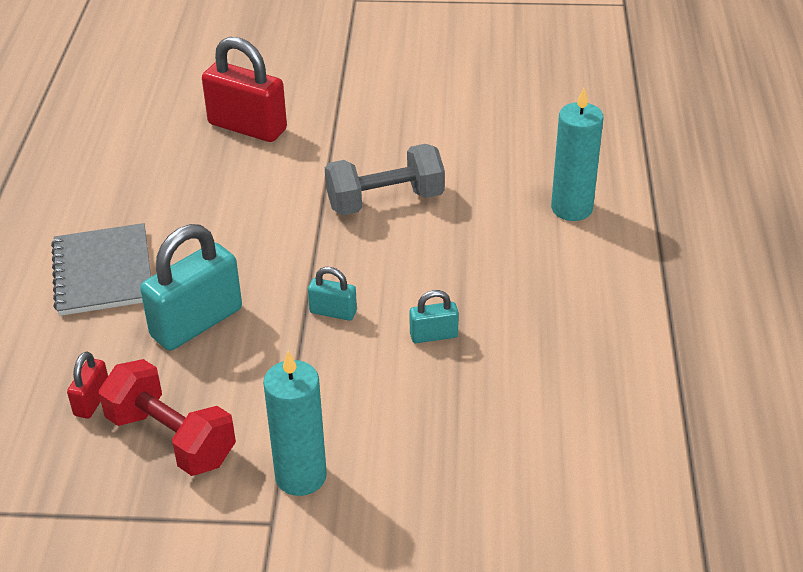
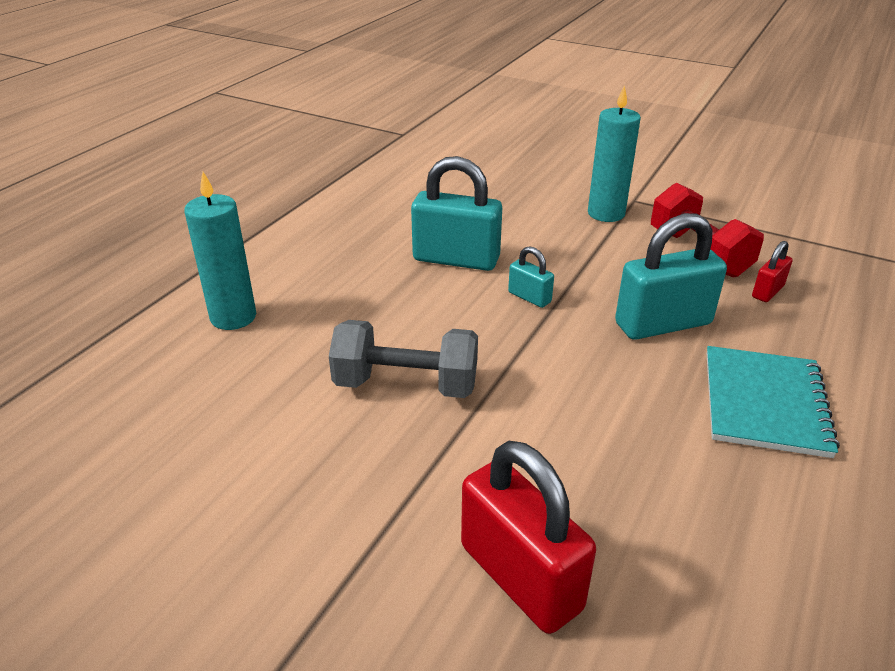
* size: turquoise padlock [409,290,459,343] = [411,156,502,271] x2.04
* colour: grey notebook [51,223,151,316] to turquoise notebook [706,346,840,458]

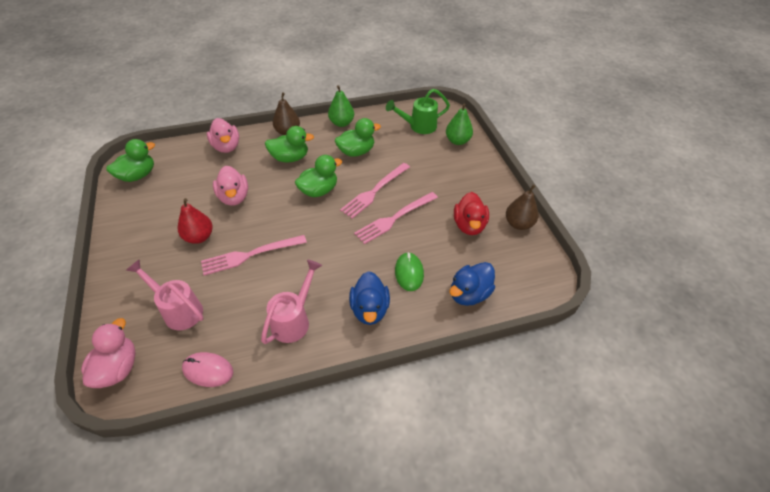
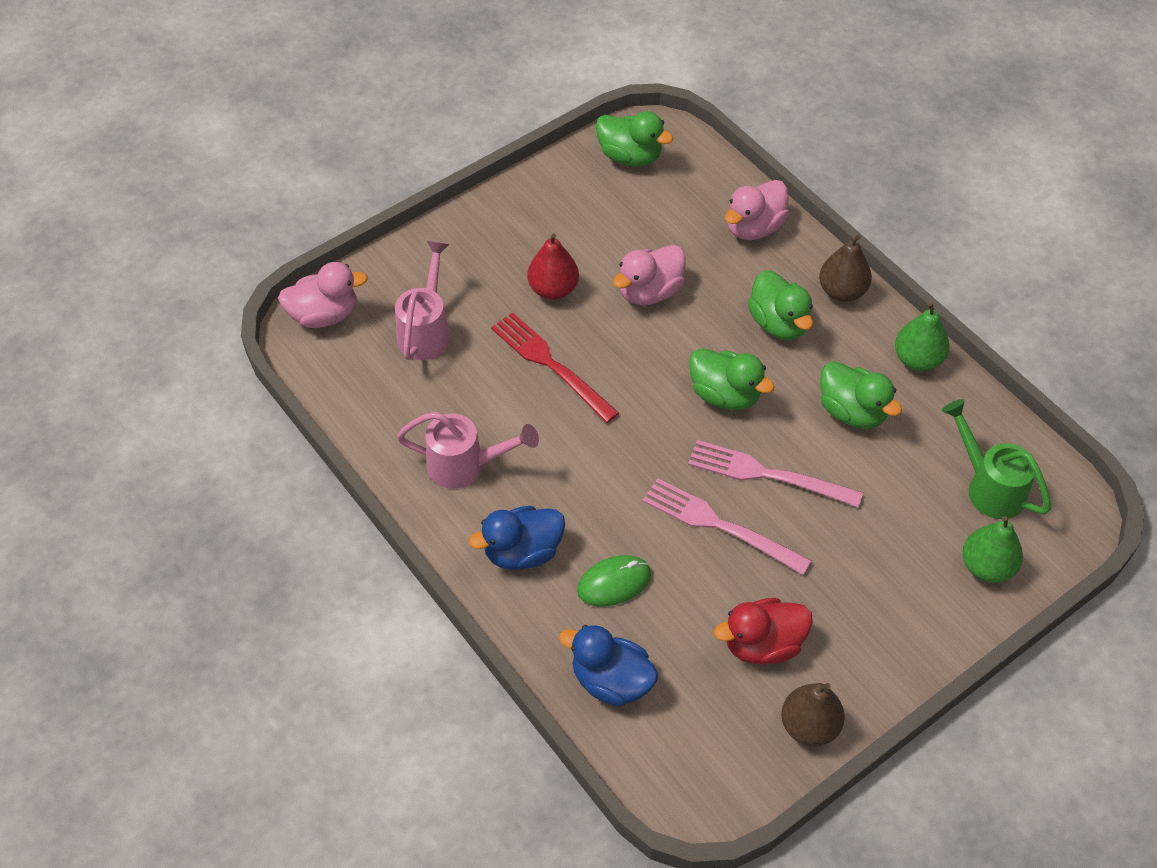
* colour: pink fork [201,235,307,276] to red fork [491,312,619,423]
* missing: pink mouse [182,352,233,387]

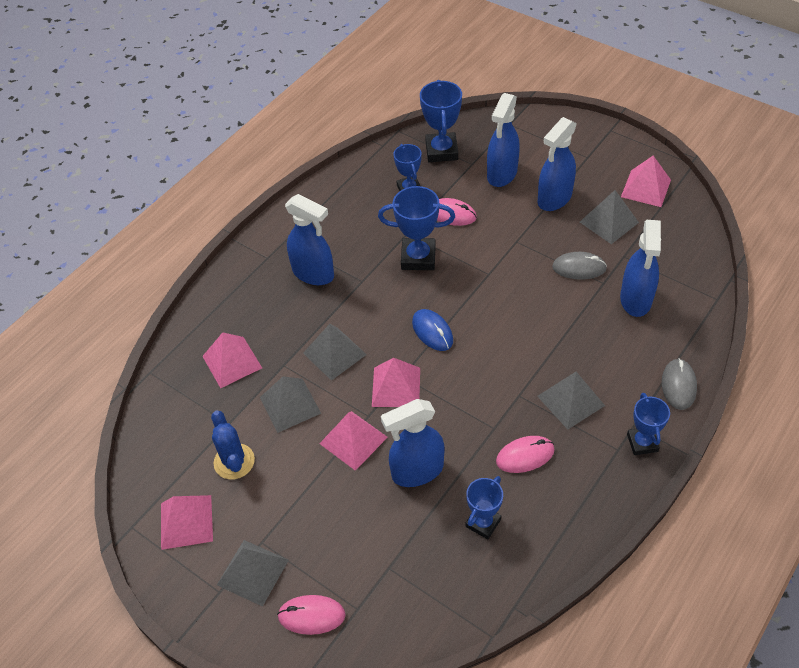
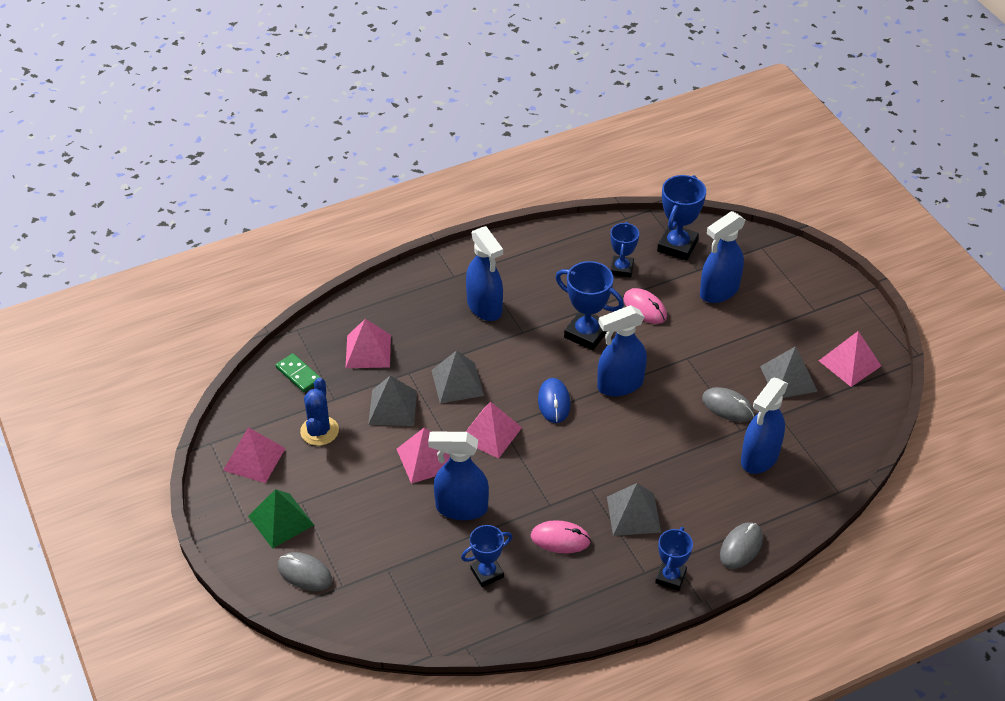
* colour: grey pyramid [217,540,289,607] to green pyramid [248,489,314,549]
* appeared: green domino [276,353,321,392]
* colour: pink mouse [277,595,346,635] to grey mouse [278,552,332,591]
* relocated: blue spray bottle [538,117,577,211] to [597,305,647,396]

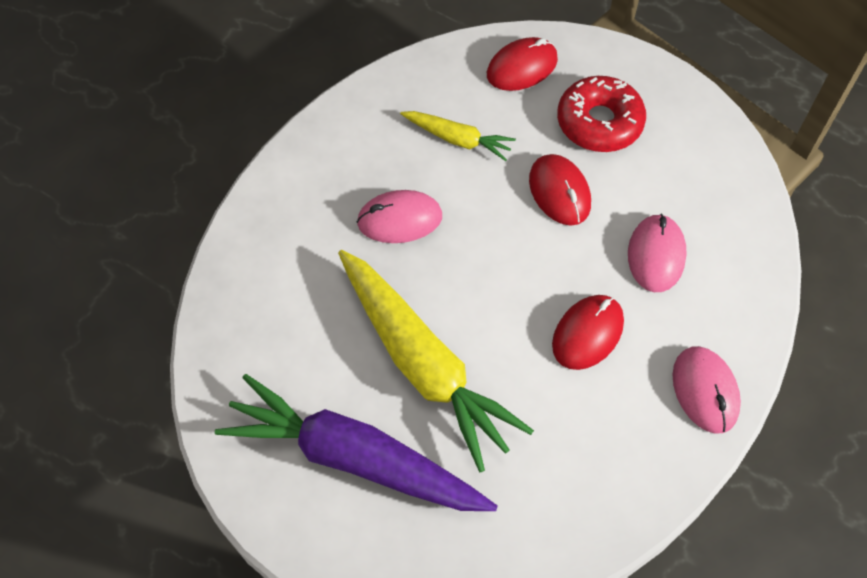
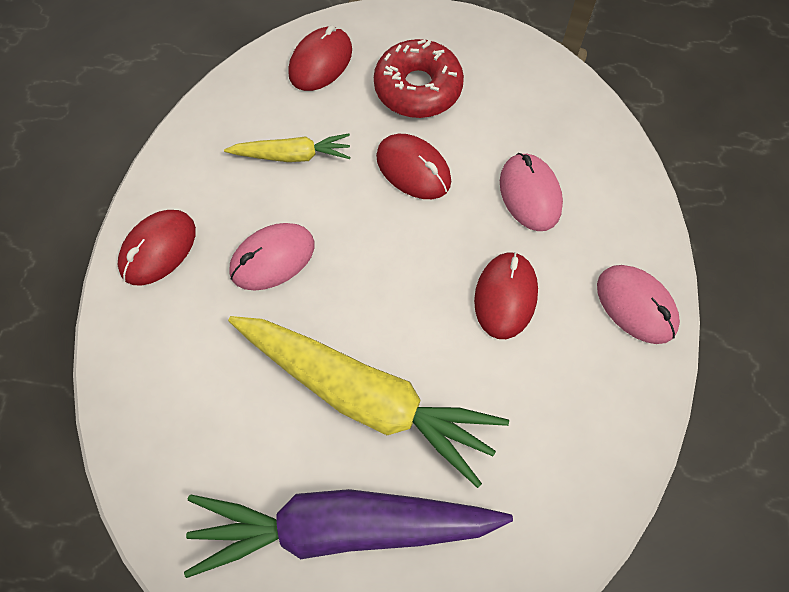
* appeared: red mouse [118,210,196,286]

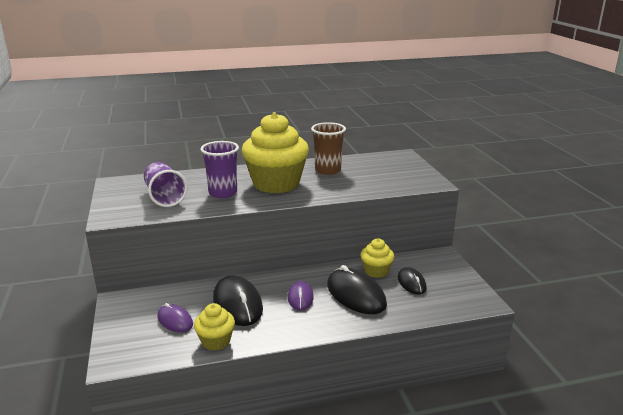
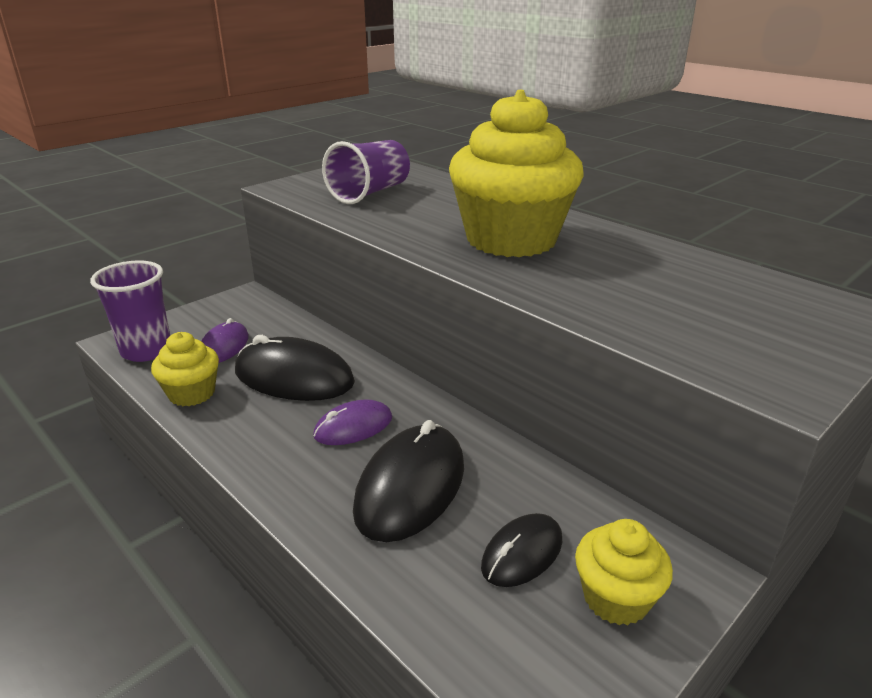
* relocated: purple cup [200,141,239,198] to [90,260,170,362]
* spun: black mouse [213,275,263,326] = [235,335,355,401] 75 degrees clockwise
* relocated: yellow cupcake [360,239,394,278] to [575,519,673,625]
* missing: brown cup [311,122,346,175]

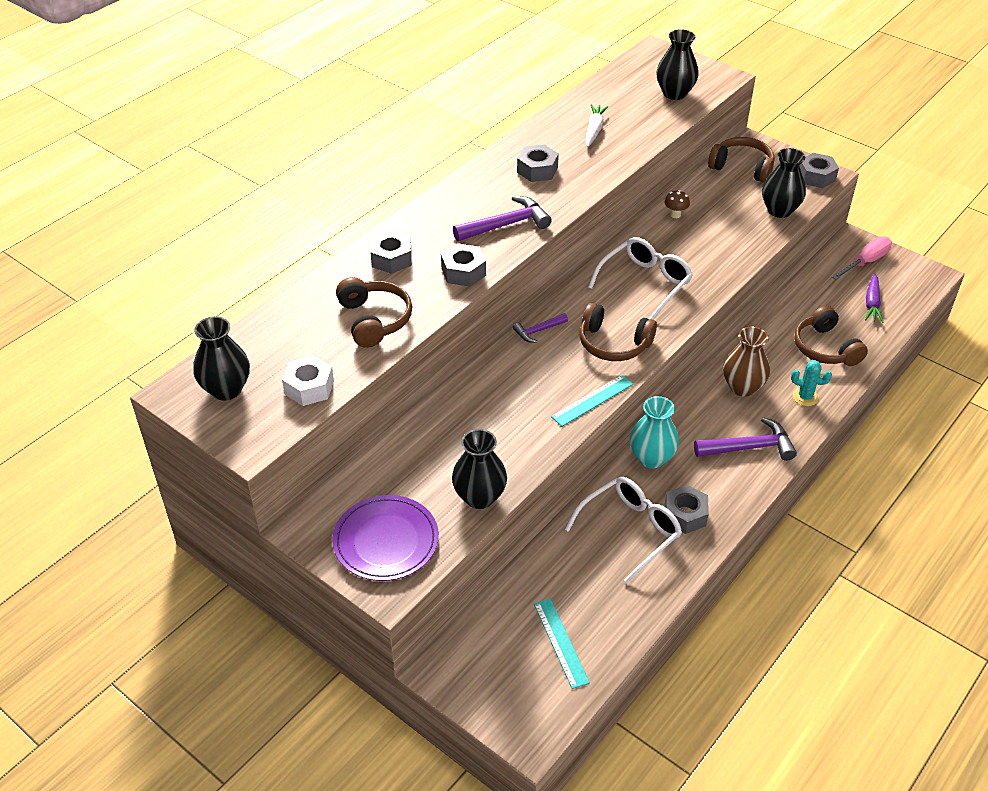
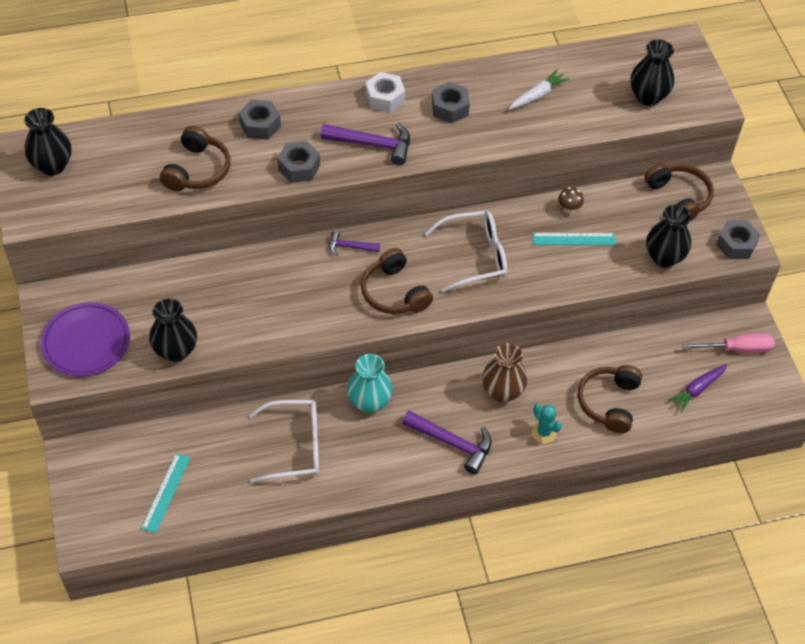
* relocated: white nut [282,355,334,406] to [366,72,405,113]
* relocated: turquoise ruler [551,375,633,427] to [533,233,616,245]
* missing: grey nut [665,485,709,534]

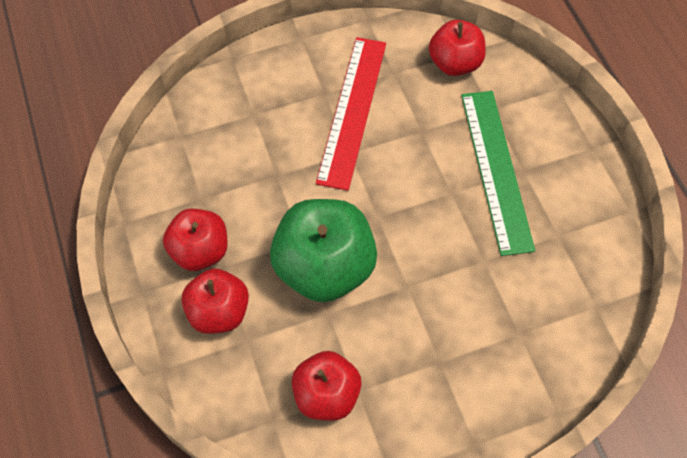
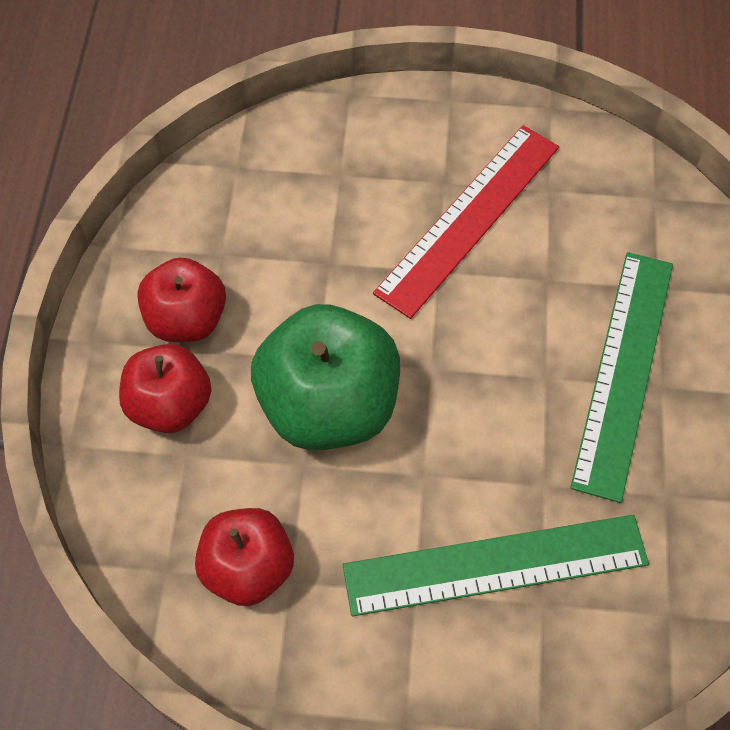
* appeared: green ruler [343,515,649,616]
* missing: red apple [429,20,486,76]

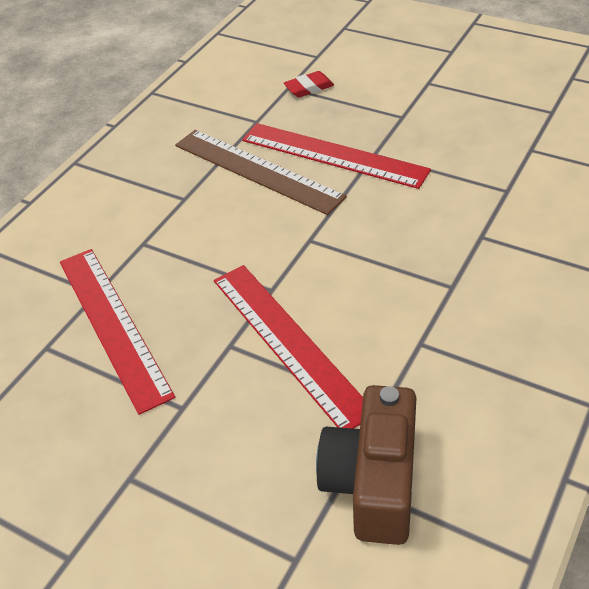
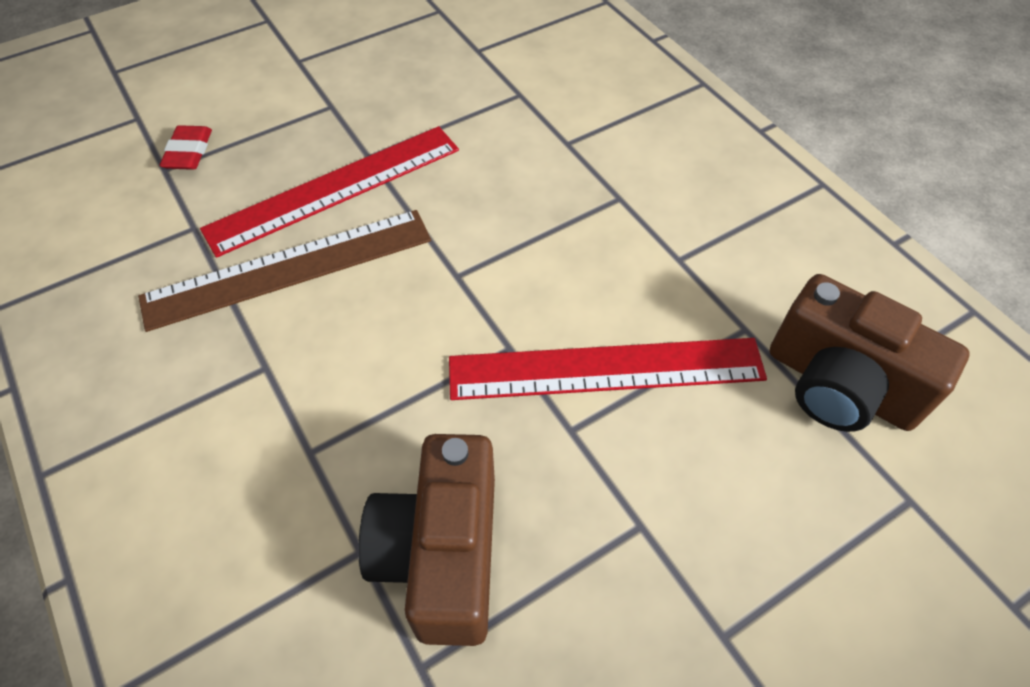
* exchanged: red ruler [60,249,175,415] to brown camera [358,434,495,646]

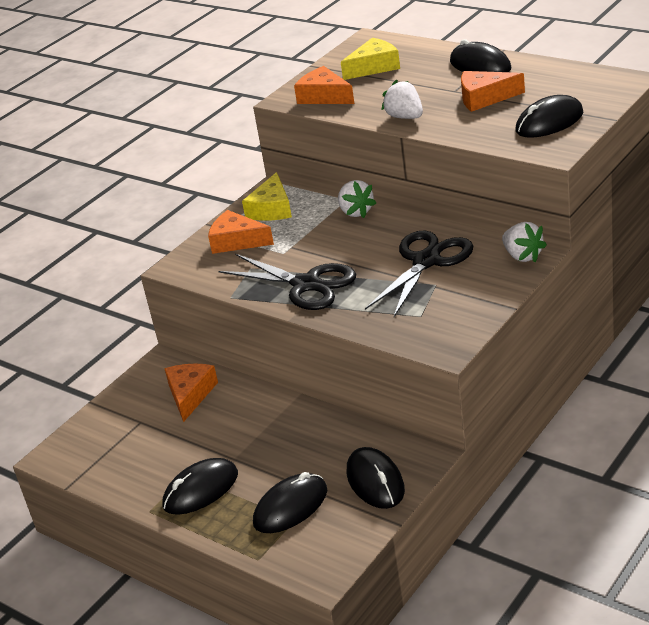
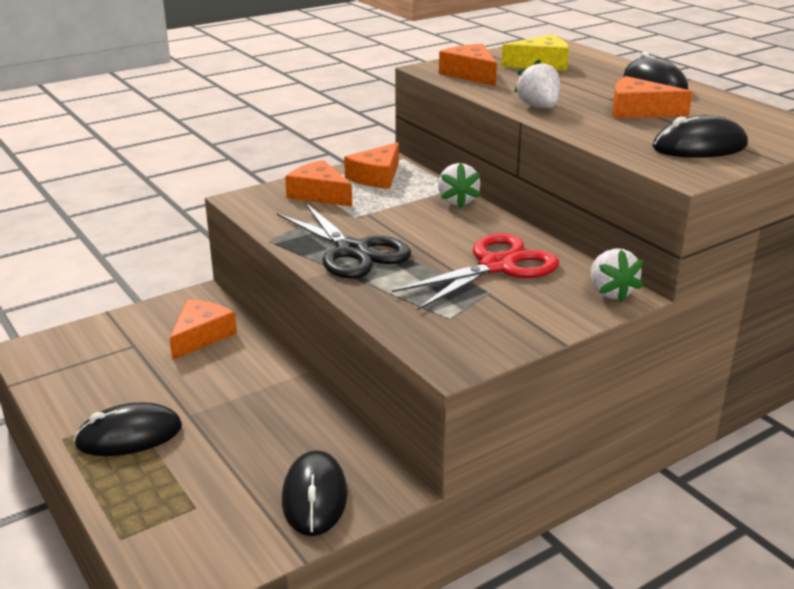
* colour: yellow cheese [242,172,292,221] to orange cheese [344,142,399,189]
* colour: black scissors [365,230,473,317] to red scissors [392,233,559,311]
* missing: black mouse [253,472,327,533]

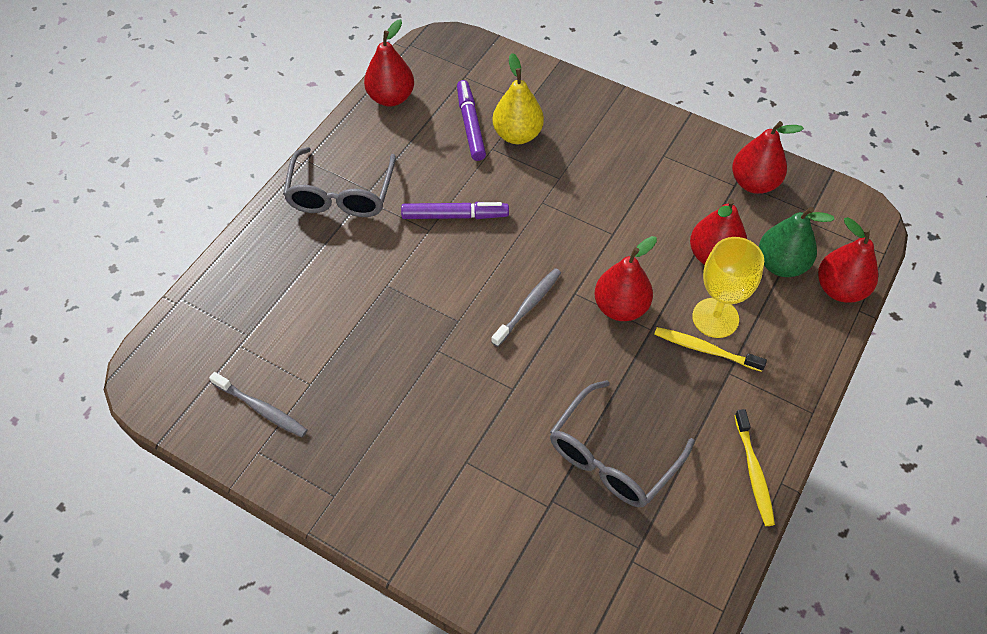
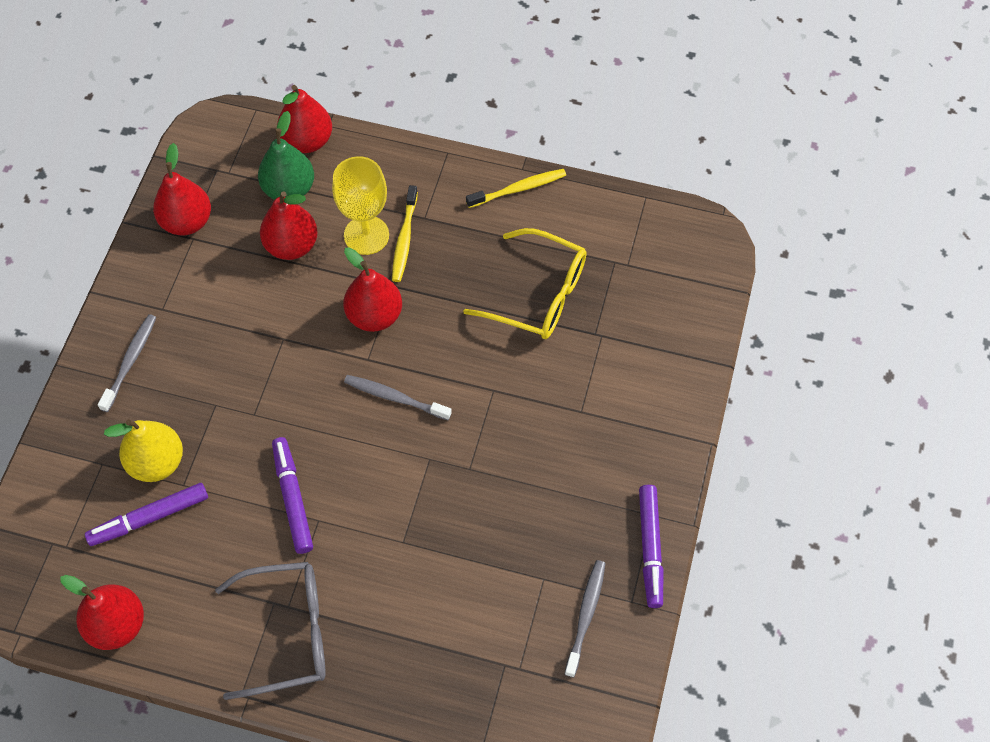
* appeared: grey toothbrush [98,314,156,412]
* colour: grey glasses [550,380,695,507] to yellow glasses [463,228,586,339]
* appeared: purple marker [639,485,663,608]

